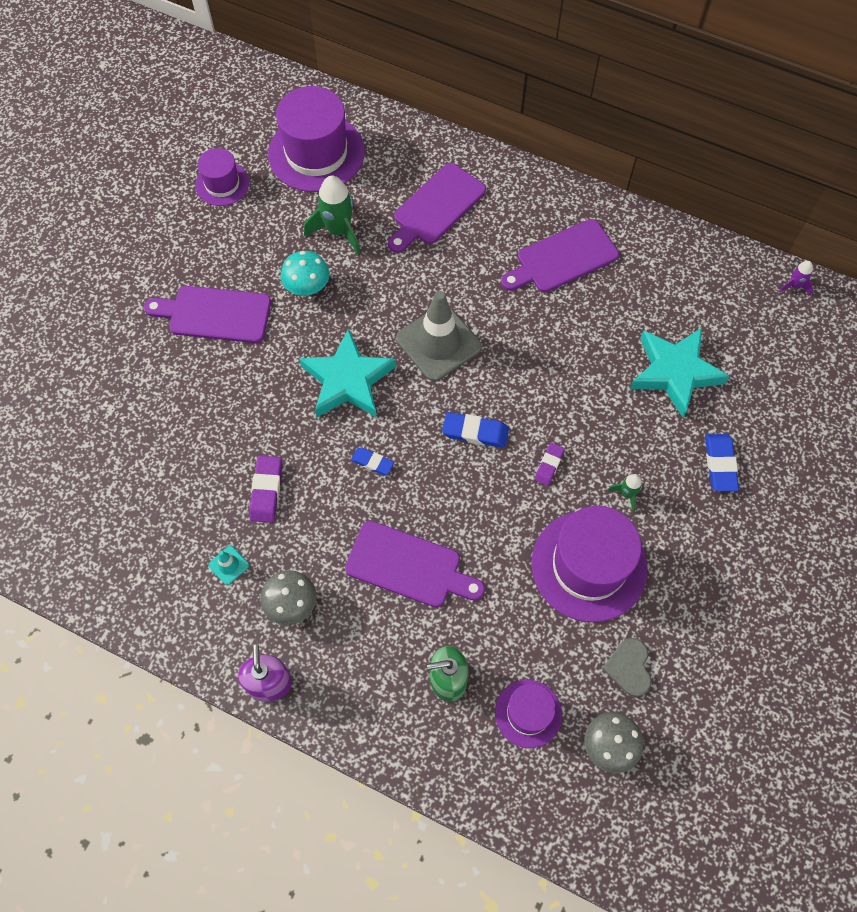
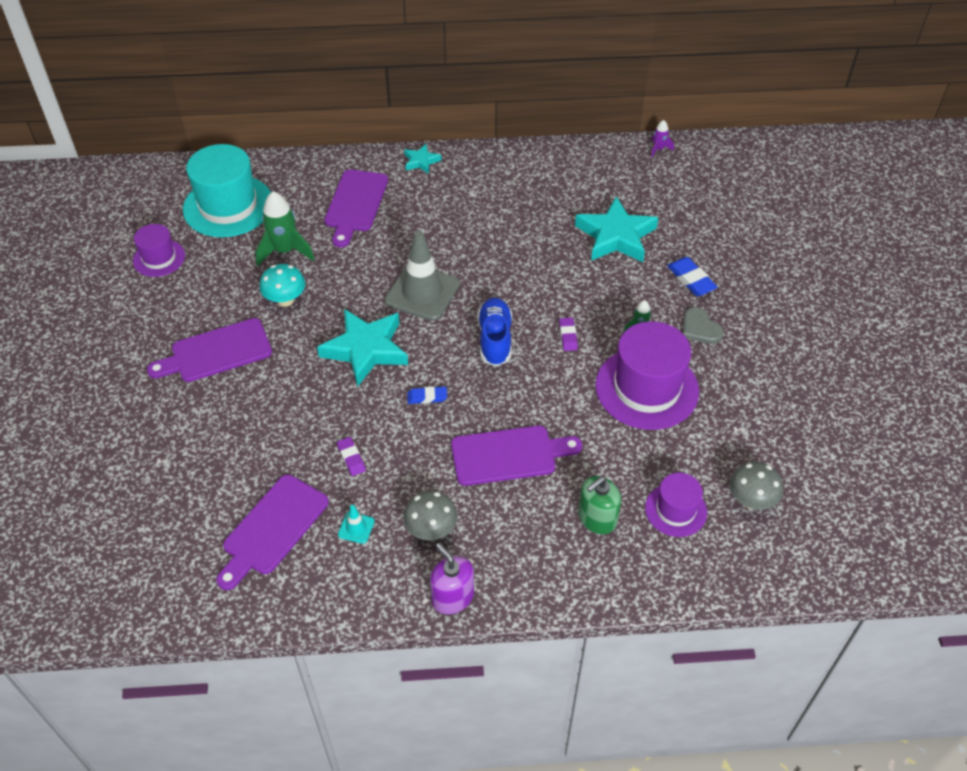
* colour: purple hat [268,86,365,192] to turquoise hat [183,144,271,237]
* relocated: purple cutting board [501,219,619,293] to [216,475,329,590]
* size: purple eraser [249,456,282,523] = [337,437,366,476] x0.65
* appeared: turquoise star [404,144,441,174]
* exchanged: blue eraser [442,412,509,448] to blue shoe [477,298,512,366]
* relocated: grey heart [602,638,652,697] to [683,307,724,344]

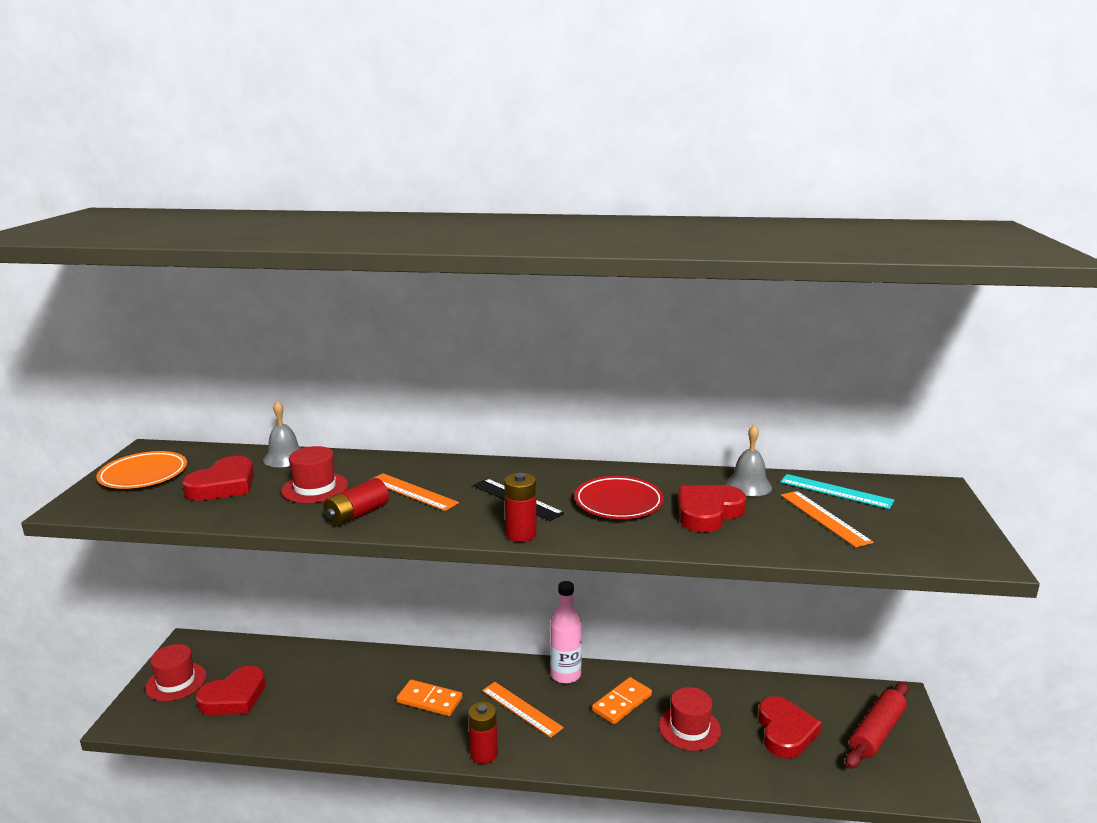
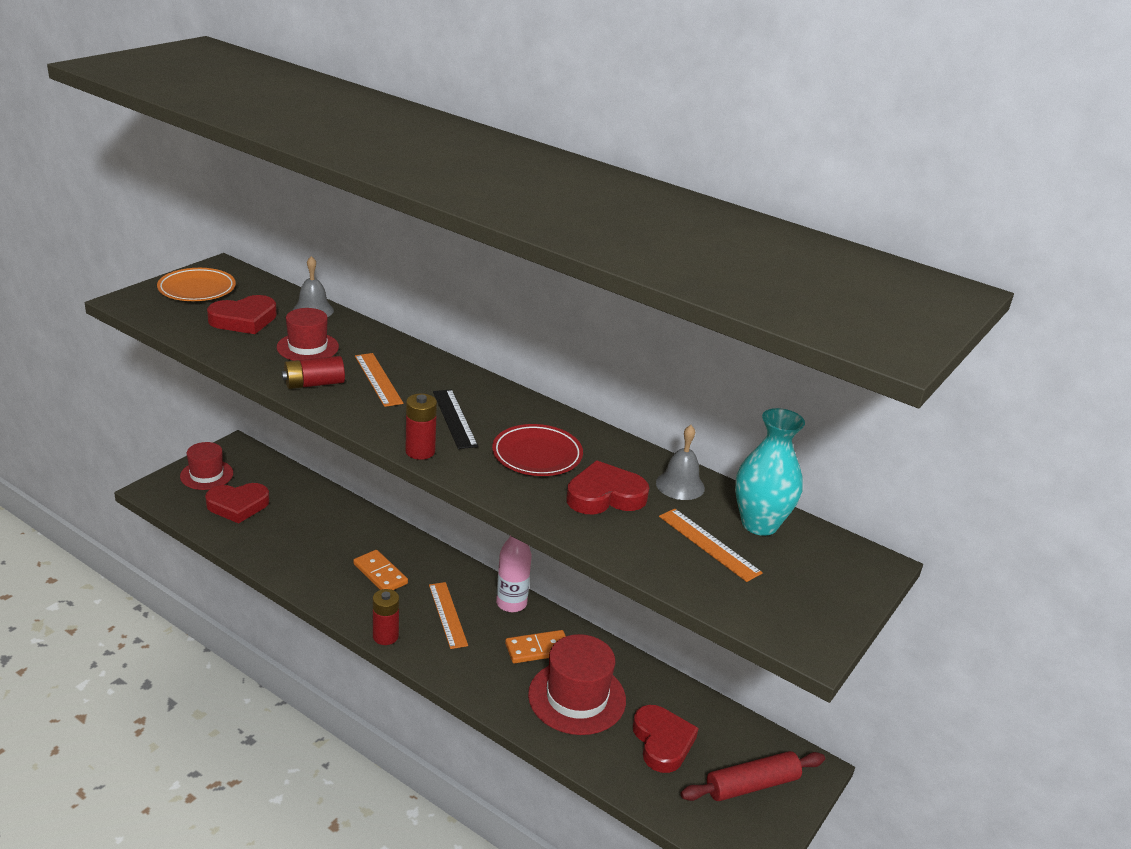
* size: red hat [659,687,721,751] = [528,634,626,735] x1.56
* spun: red heart [758,696,822,759] = [633,705,699,773] 45 degrees counterclockwise
* spun: orange ruler [781,491,873,548] = [659,509,763,582] 45 degrees counterclockwise
* exchanged: turquoise ruler [780,474,894,509] to turquoise vase [735,408,805,536]

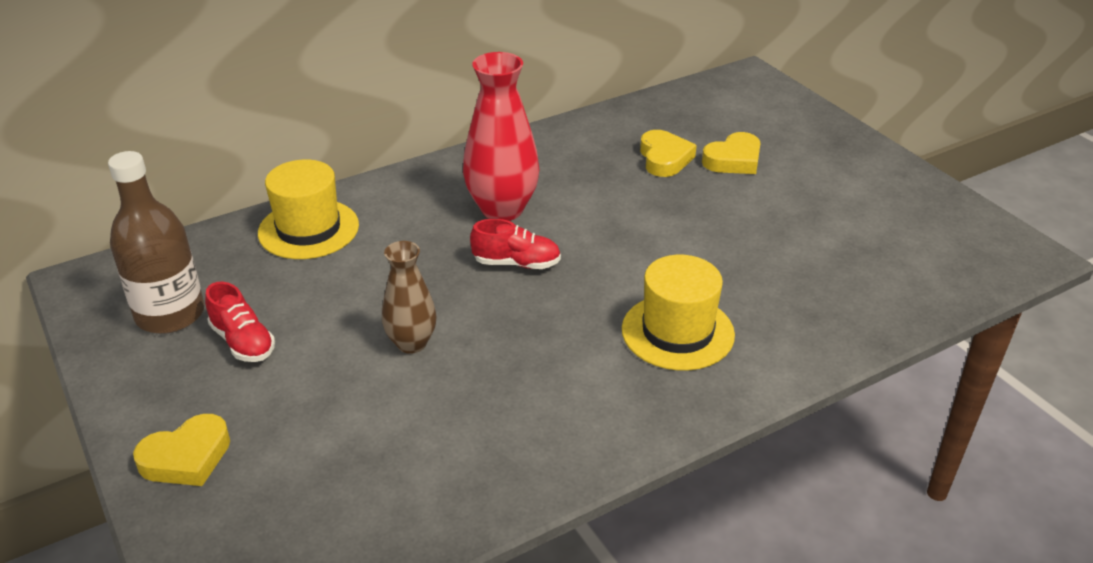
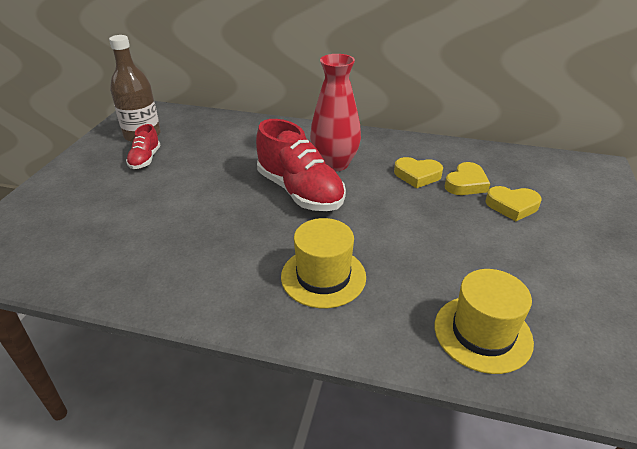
* size: red shoe [470,219,561,269] = [256,119,346,211] x1.98
* relocated: yellow heart [133,414,230,486] to [394,157,443,188]
* relocated: yellow hat [258,159,359,259] to [435,269,534,374]
* missing: brown vase [382,241,437,354]

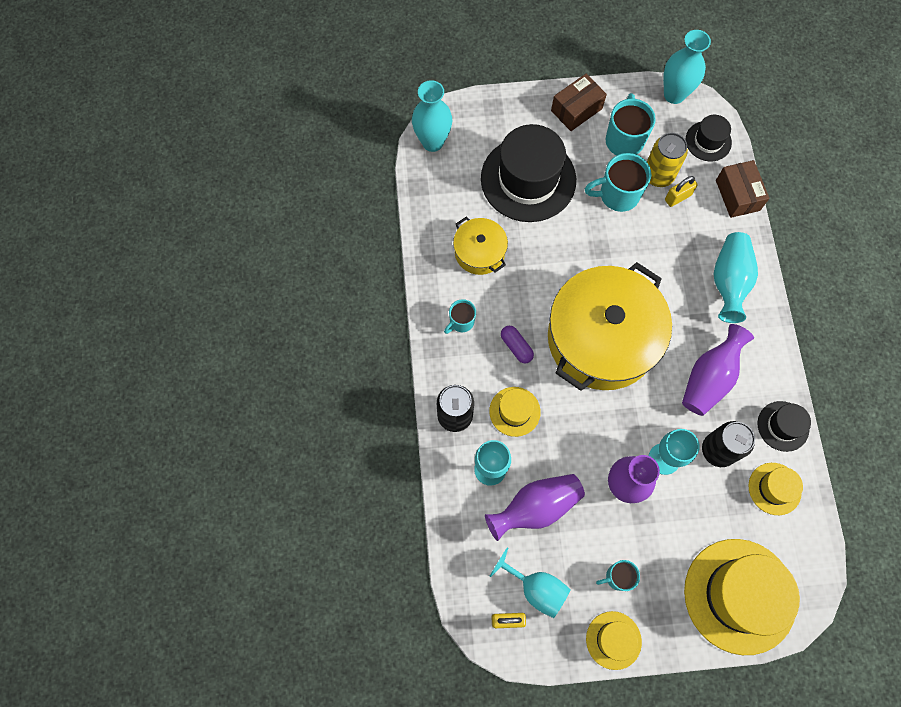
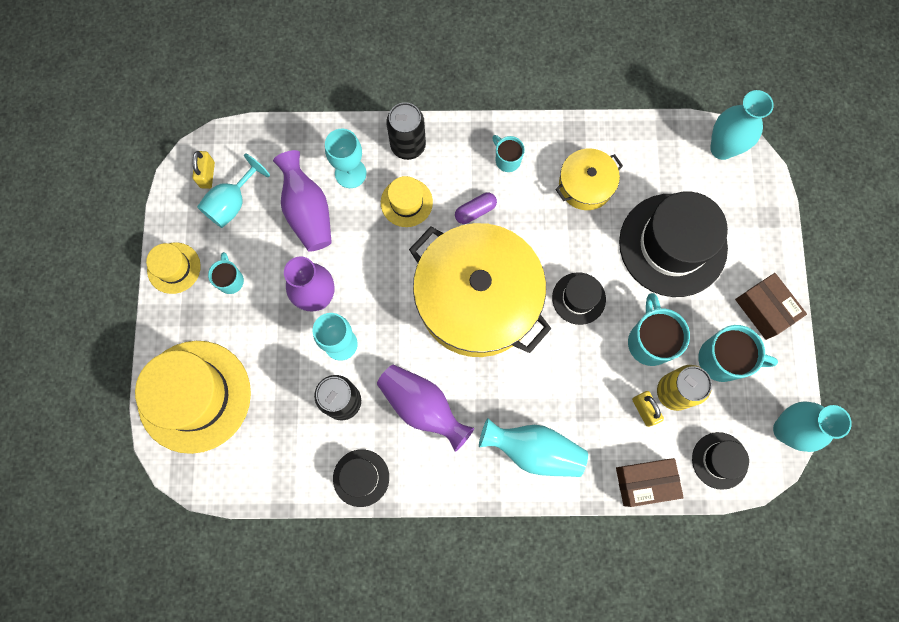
* appeared: black hat [552,272,606,325]
* missing: yellow hat [749,463,803,515]

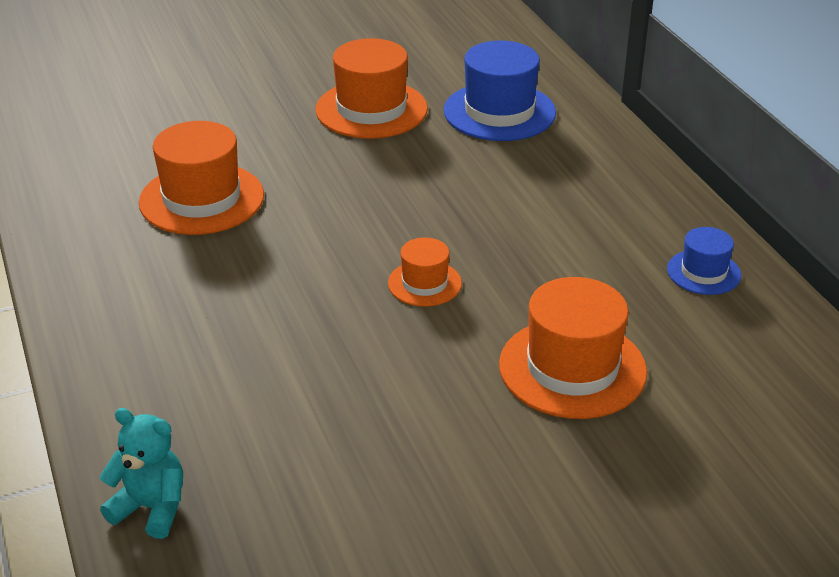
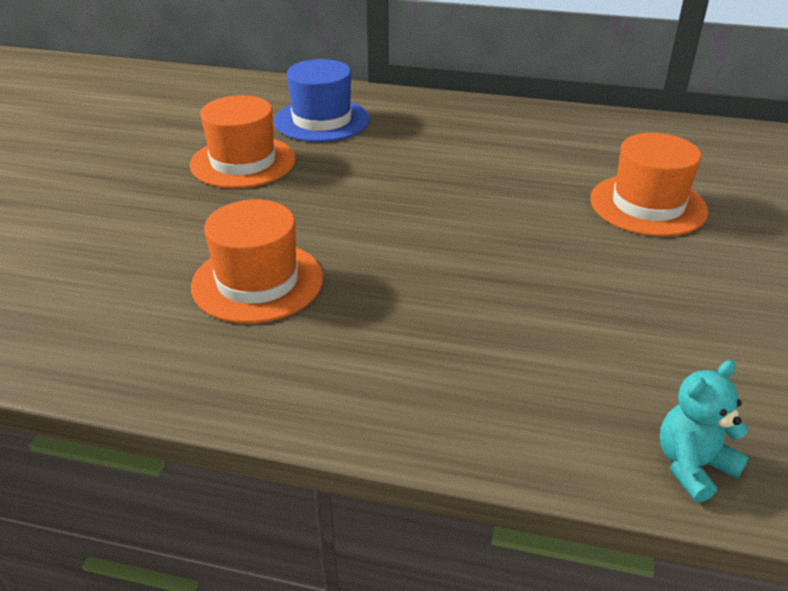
* missing: orange hat [388,237,462,307]
* missing: blue hat [667,227,741,295]

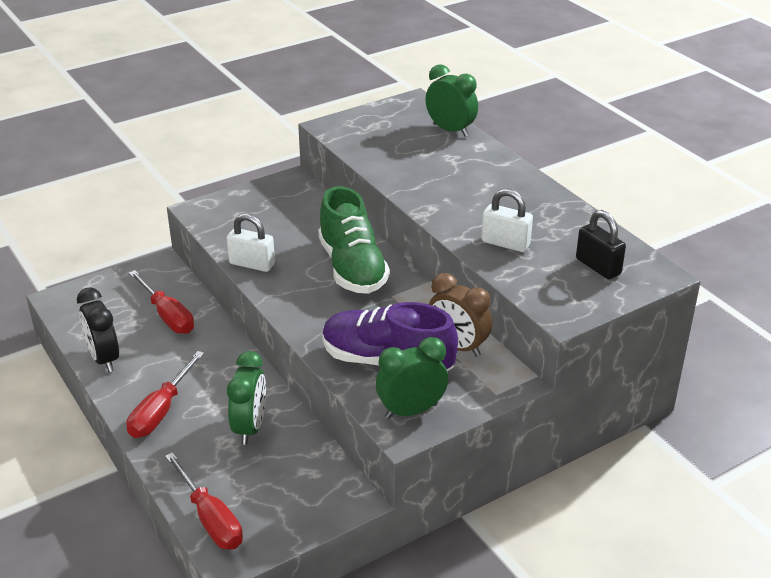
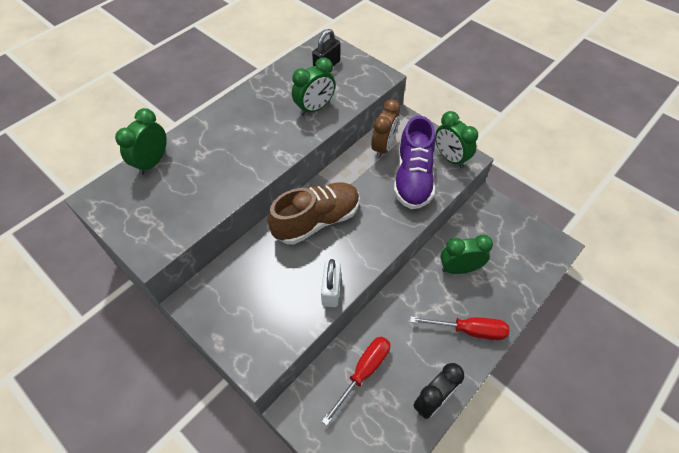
* colour: green shoe [318,186,390,294] to brown shoe [268,182,360,245]
* exchanged: white padlock [481,189,533,252] to green clock [292,57,335,116]
* missing: red screwdriver [165,452,243,549]

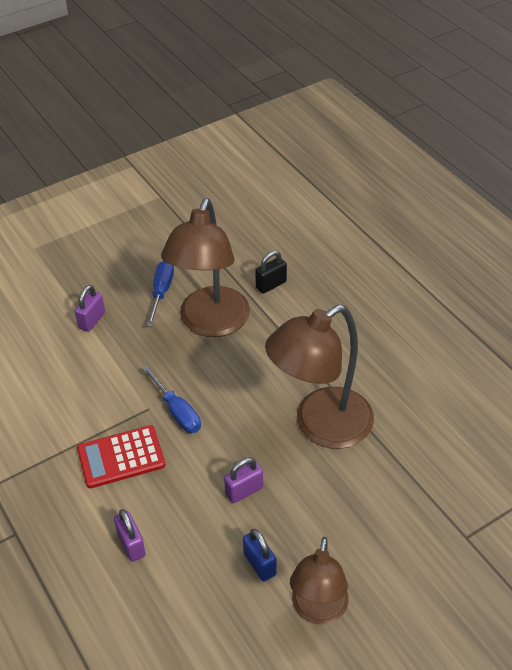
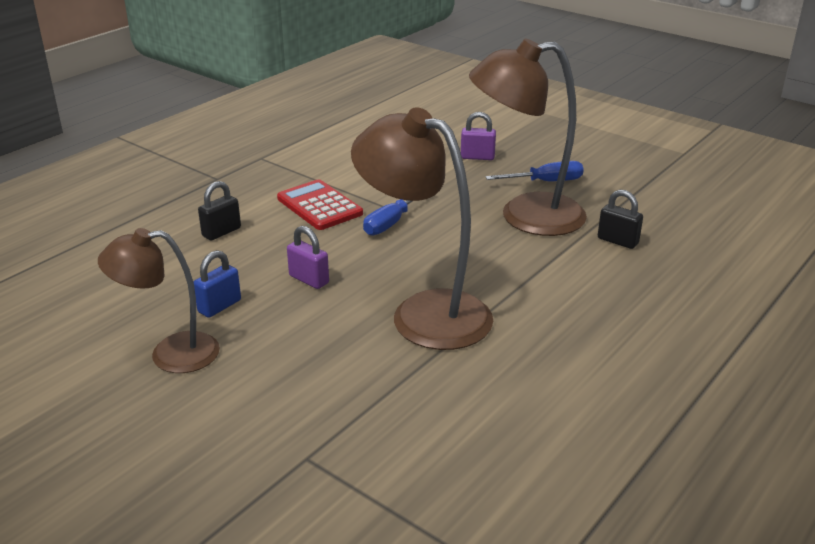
* colour: purple padlock [114,509,146,562] to black padlock [198,181,241,240]

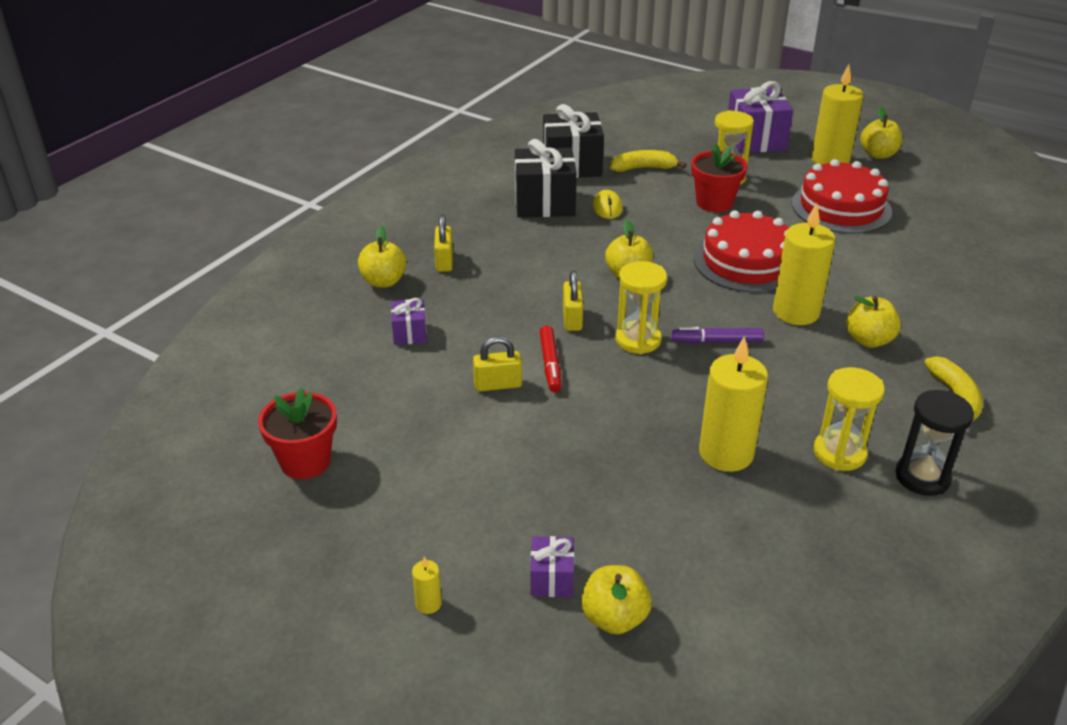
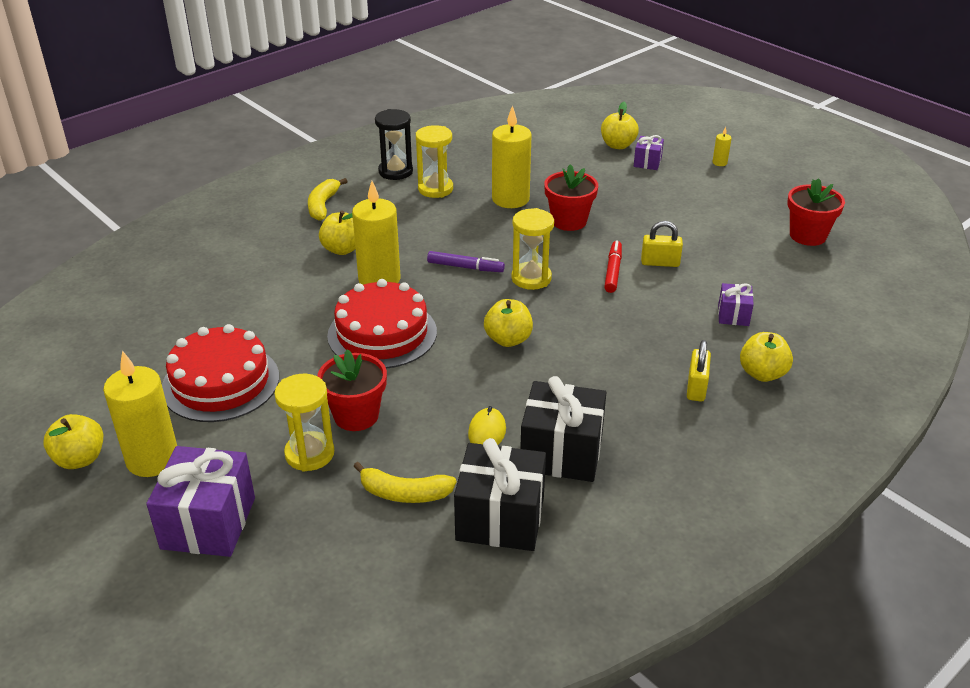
* appeared: red flower pot [544,164,598,231]
* missing: yellow padlock [563,270,583,331]

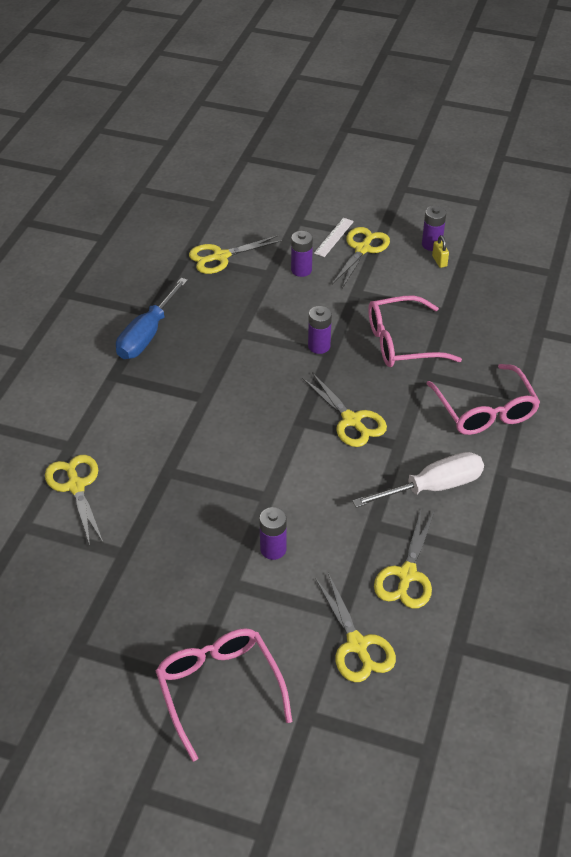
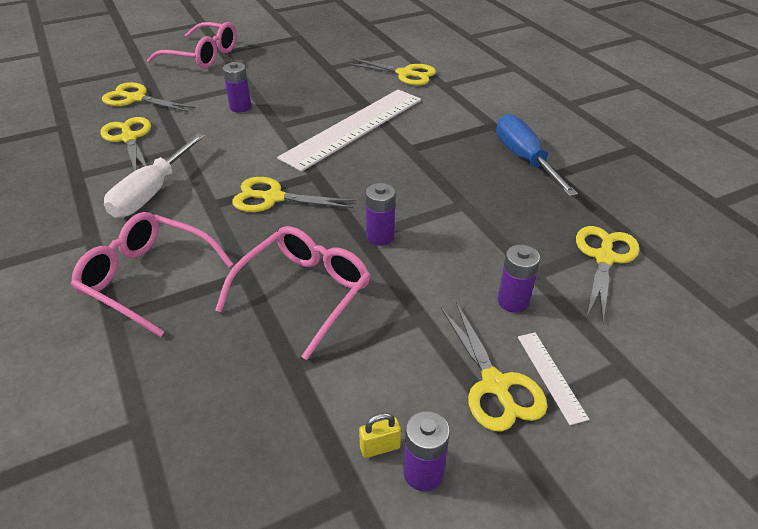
* appeared: white ruler [277,89,421,172]
* spun: yellow padlock [432,235,449,268] = [359,413,401,458] 45 degrees counterclockwise

